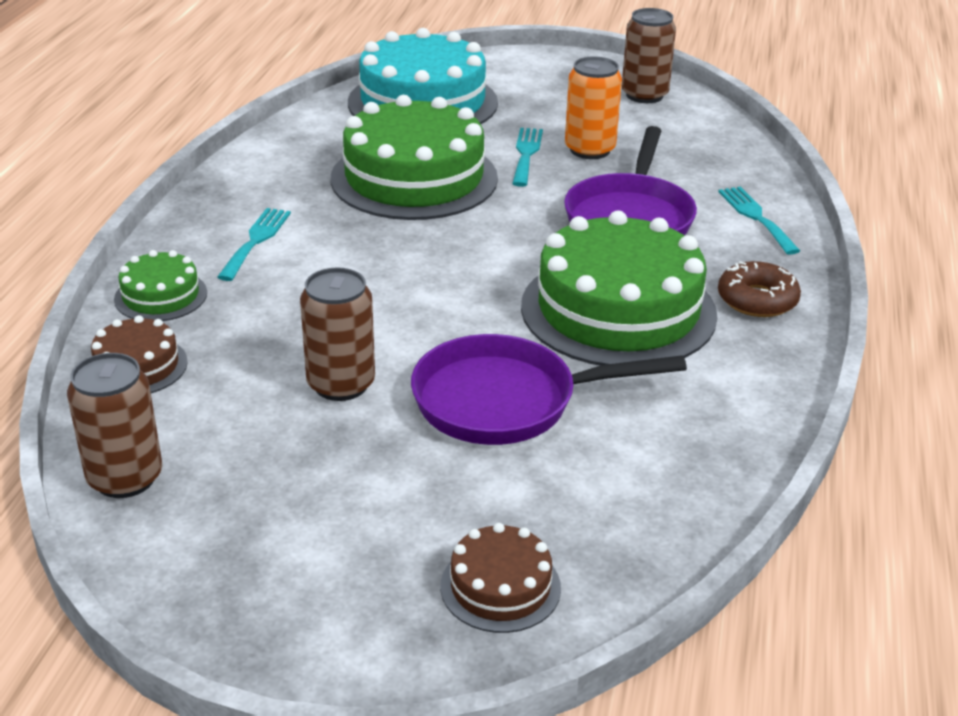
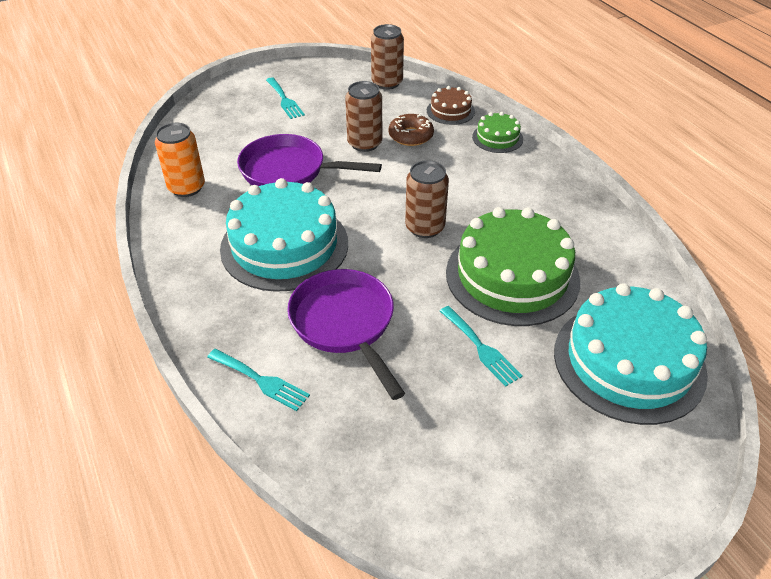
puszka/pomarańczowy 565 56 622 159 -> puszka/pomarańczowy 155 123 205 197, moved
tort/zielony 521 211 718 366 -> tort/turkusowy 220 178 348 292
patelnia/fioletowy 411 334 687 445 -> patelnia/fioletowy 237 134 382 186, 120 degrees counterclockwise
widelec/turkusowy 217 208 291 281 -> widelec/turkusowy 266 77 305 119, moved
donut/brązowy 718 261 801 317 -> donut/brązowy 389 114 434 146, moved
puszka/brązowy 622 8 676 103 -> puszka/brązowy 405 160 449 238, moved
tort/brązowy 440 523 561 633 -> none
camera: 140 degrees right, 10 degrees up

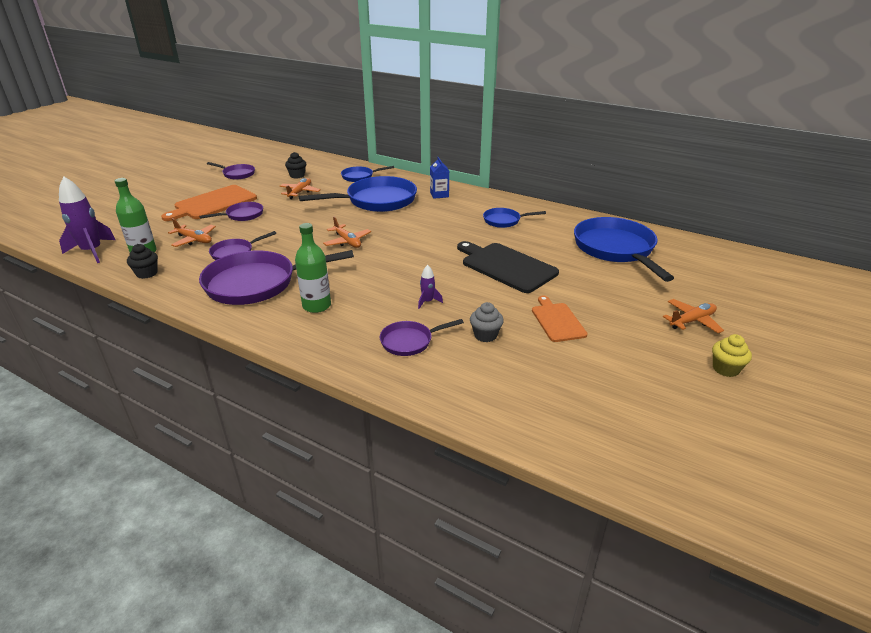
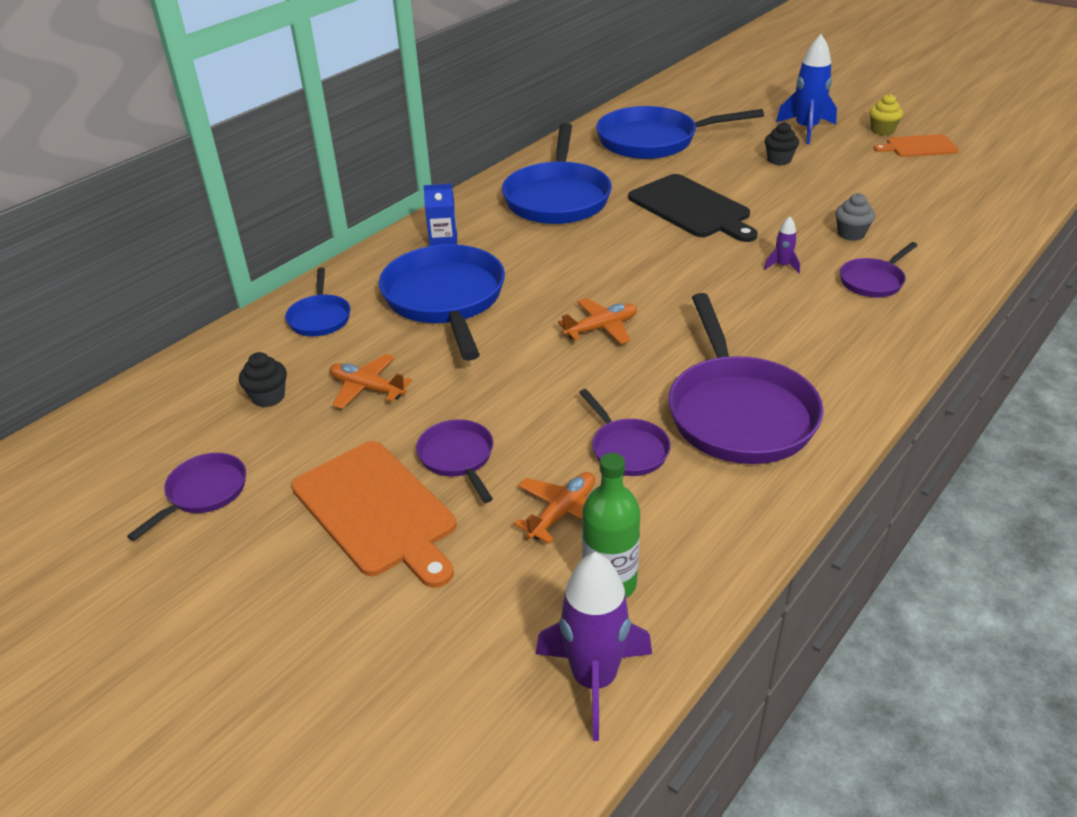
patelnia/niebieski 483 208 546 228 -> patelnia/niebieski 502 123 612 224, x2.00
deska do krojenia/czarny 457 241 559 293 -> deska do krojenia/czarny 628 174 758 242, 90 degrees counterclockwise
muffinka/czarny 127 244 158 279 -> muffinka/czarny 765 122 799 165, moved
samolot/pomarańczowy 663 299 724 333 -> rakieta/niebieski 776 34 837 144
patelnia/fioletowy 380 319 464 356 -> patelnia/fioletowy 840 242 918 297, 60 degrees clockwise
deska do krojenia/pomarańczowy 532 296 588 342 -> deska do krojenia/pomarańczowy 874 134 959 157, moved
butelka/zielony 295 223 331 313 -> none
camera: 80 degrees left, 5 degrees up

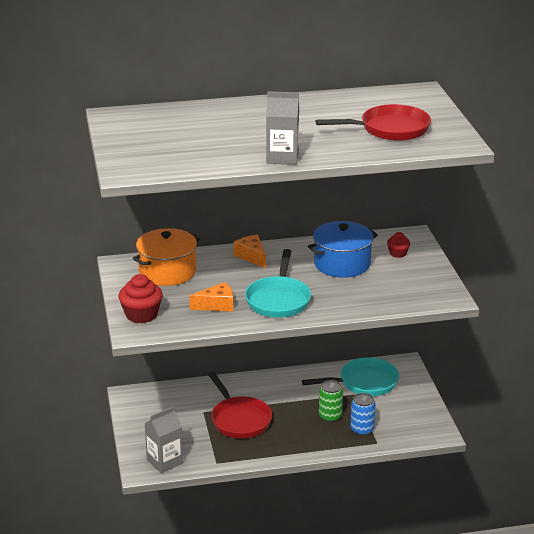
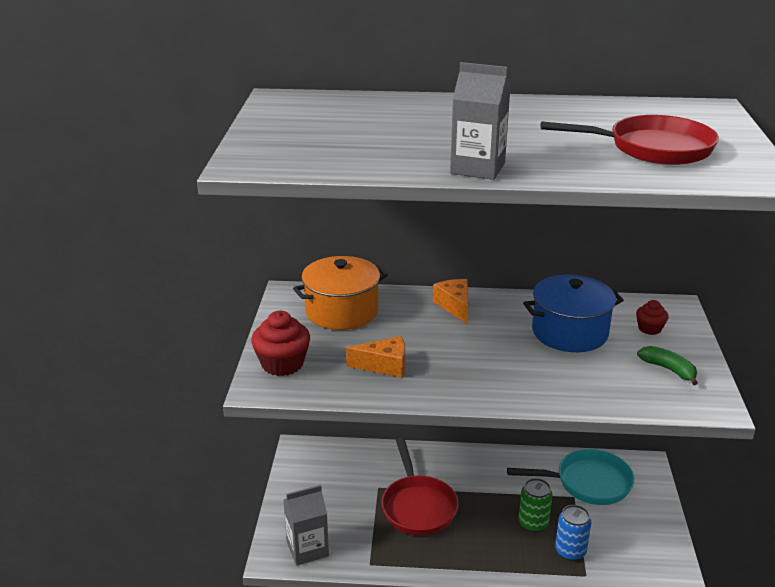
none -> banan/zielony 637 346 698 385
patelnia/turkusowy 245 249 311 318 -> none
camera: 15 degrees right, 0 degrees up

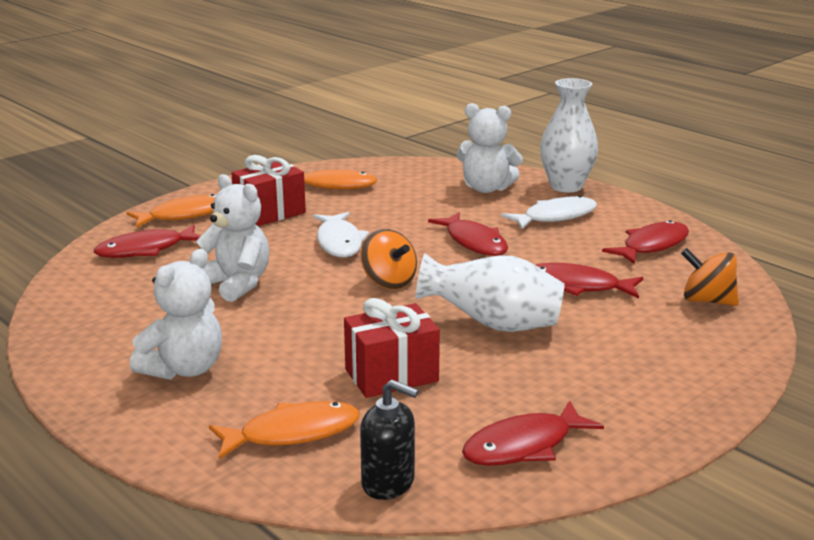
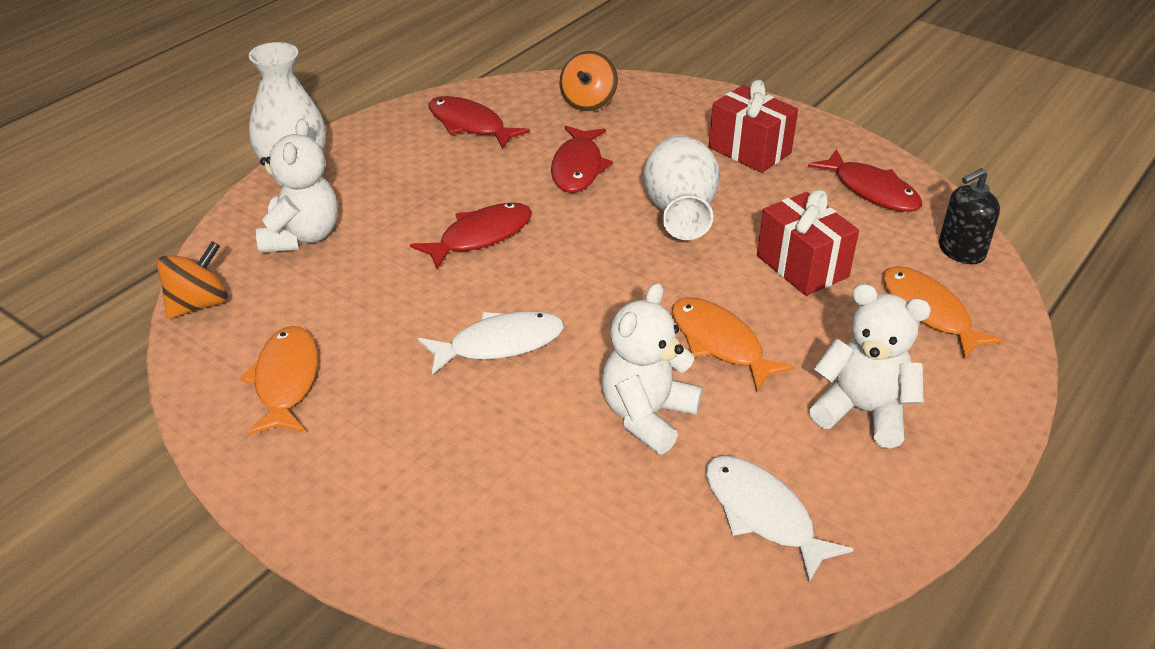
bączek/pomarańczowy 360 229 417 289 -> bączek/pomarańczowy 157 241 228 319, moved
ryba/pomarańczowy 126 194 216 228 -> ryba/pomarańczowy 672 297 796 392, moved
ryba/biały 501 195 597 229 -> ryba/biały 706 456 854 582, moved
prezent/czerwony 231 155 306 226 -> prezent/czerwony 709 80 798 173, moved
dozownik mydła/czarny 360 380 419 500 -> dozownik mydła/czarny 939 168 1000 264, 135 degrees counterclockwise
ryba/czerwony 94 225 201 258 -> none
camera: 100 degrees left, 15 degrees up

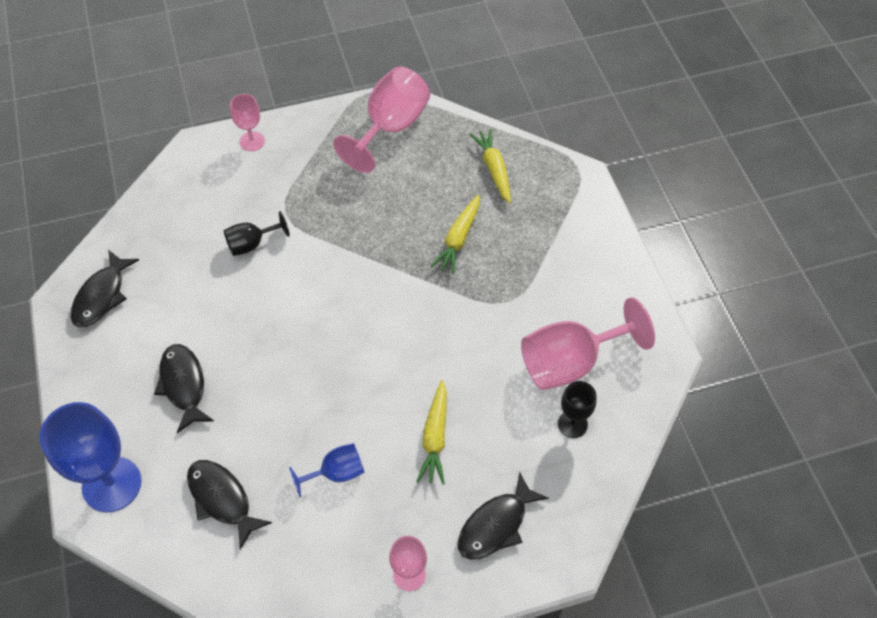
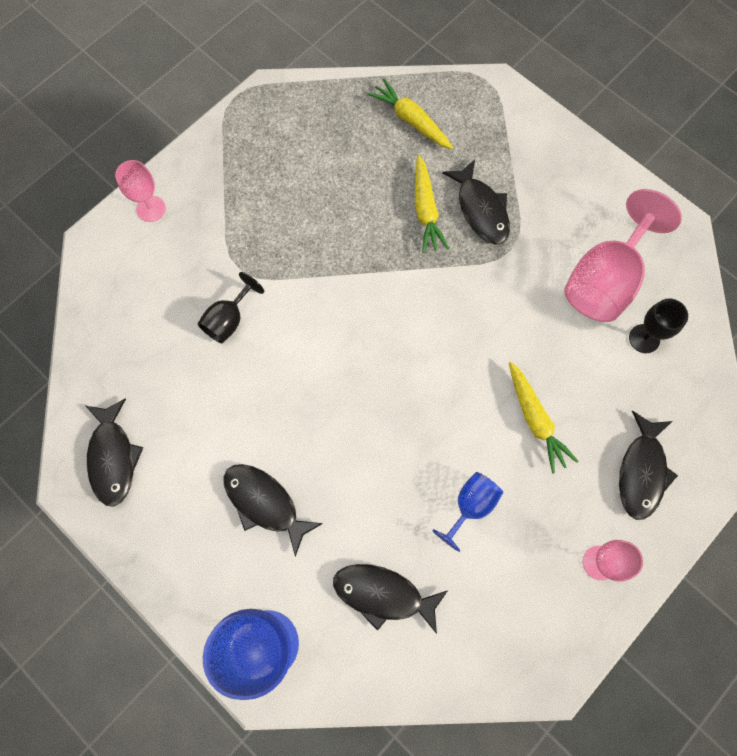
none -> ryba/czarny 442 159 510 245
kielich/różowy 333 66 430 173 -> none
camera: 30 degrees left, 15 degrees up

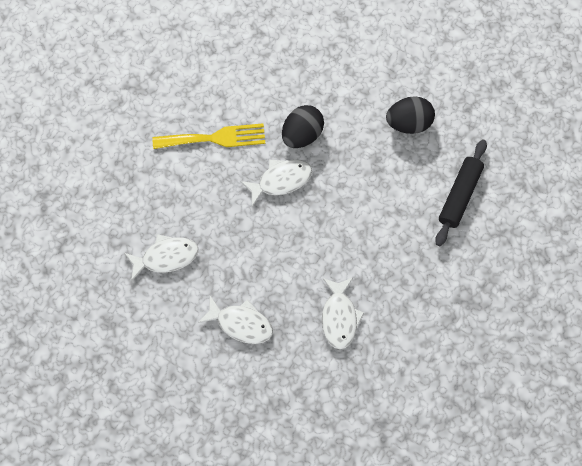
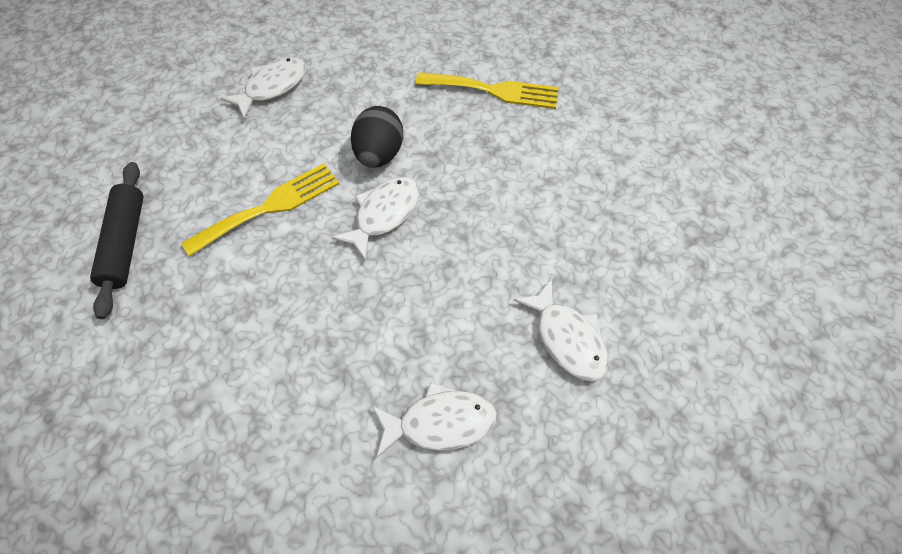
wałek do ciasta/czarny 435 139 487 246 -> wałek do ciasta/czarny 90 162 143 319, moved
ryba/biały 124 234 198 282 -> ryba/biały 220 57 306 119, moved
jajko/czarny 386 96 435 134 -> widelec/żółty 416 73 559 109
camera: 30 degrees left, 10 degrees down

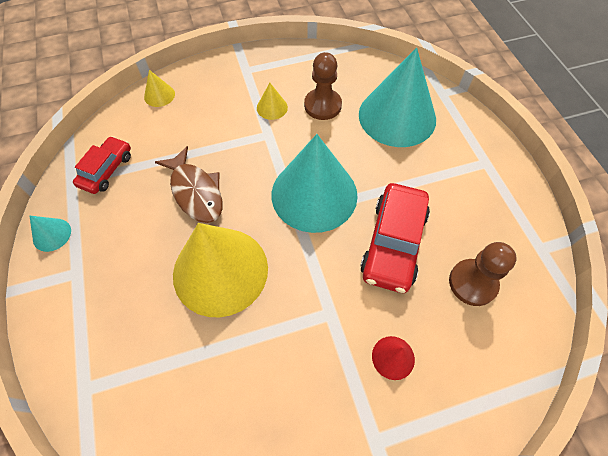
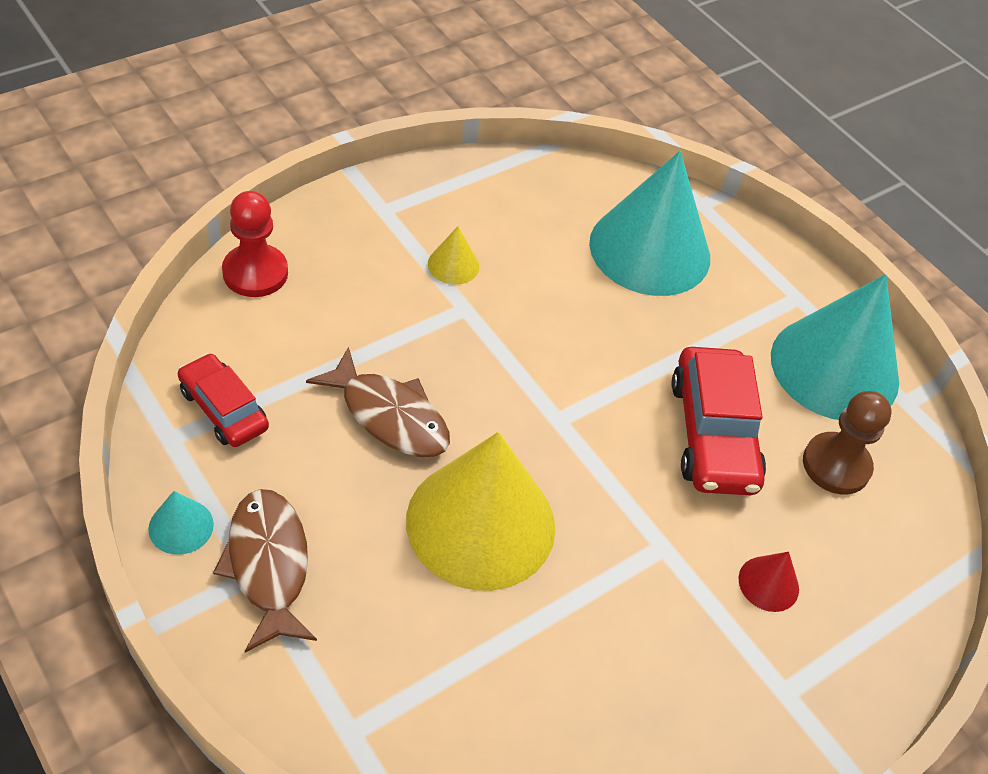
samochód/czerwony 73 136 131 194 -> samochód/czerwony 178 353 269 447, 45 degrees counterclockwise
none -> ryba/brązowy 213 489 317 653
stożek/żółty 144 70 175 107 -> pionek/czerwony 222 191 288 297
stożek/turkusowy 272 134 358 233 -> stożek/turkusowy 771 274 899 420, moved
pionek/brązowy 304 52 342 120 -> none
camera: 25 degrees left, 10 degrees down

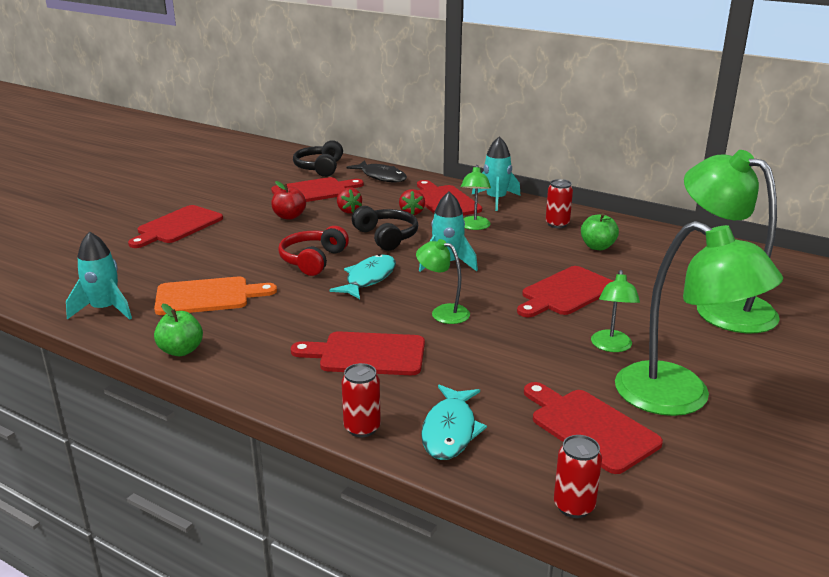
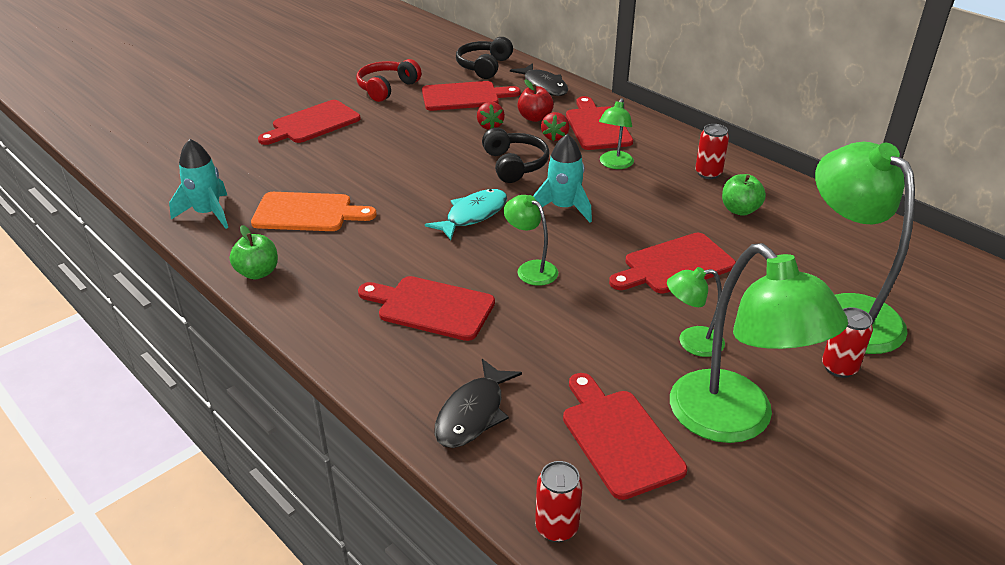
słuchawki/czerwony 278 226 349 276 -> słuchawki/czerwony 356 59 422 102, moved
ryba/turkusowy 421 385 487 460 -> ryba/czarny 434 359 522 448
jabłko/czerwony 271 181 306 220 -> jabłko/czerwony 518 79 554 122, moved
lampka/zielony 591 270 640 352 -> lampka/zielony 667 267 725 357, 60 degrees clockwise
puszka/czerwony 341 363 381 437 -> puszka/czerwony 822 307 873 378, moved
rakieta/turkusowy 472 136 521 211 -> none
camera: 15 degrees right, 10 degrees up

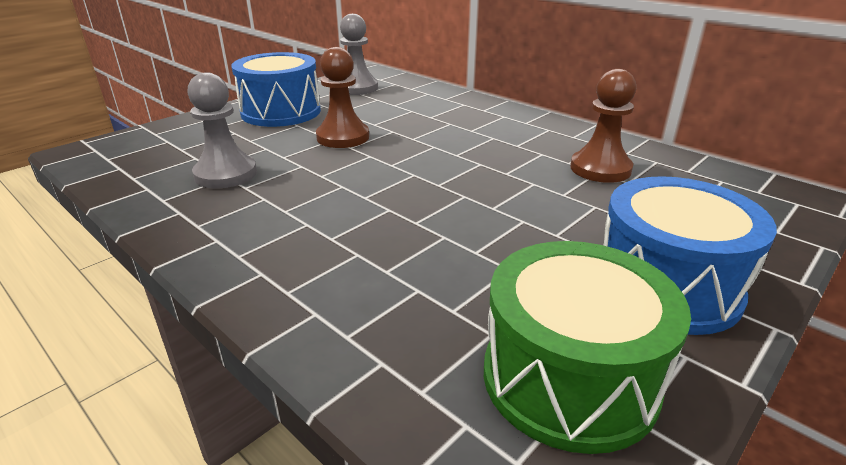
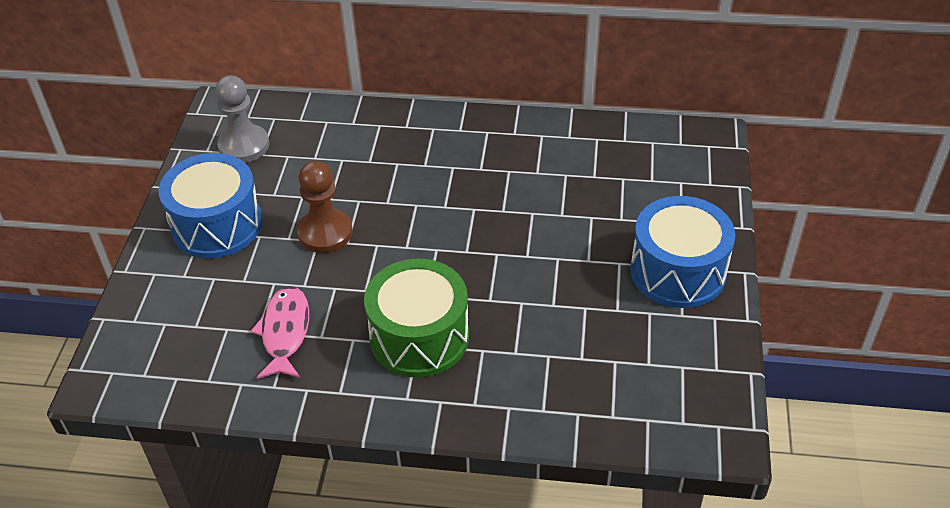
pionek/szary 187 72 257 188 -> ryba/różowy 251 286 309 379
bęben/zielony 484 241 691 454 -> bęben/zielony 364 259 469 378, moved
pionek/brązowy 570 69 636 183 -> none
camera: 35 degrees left, 15 degrees up

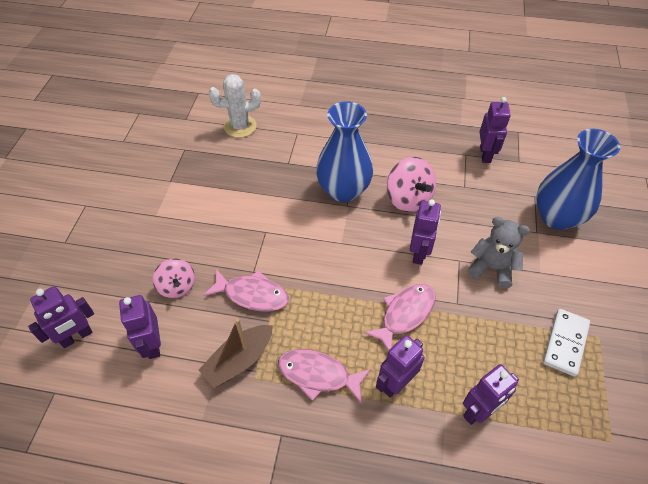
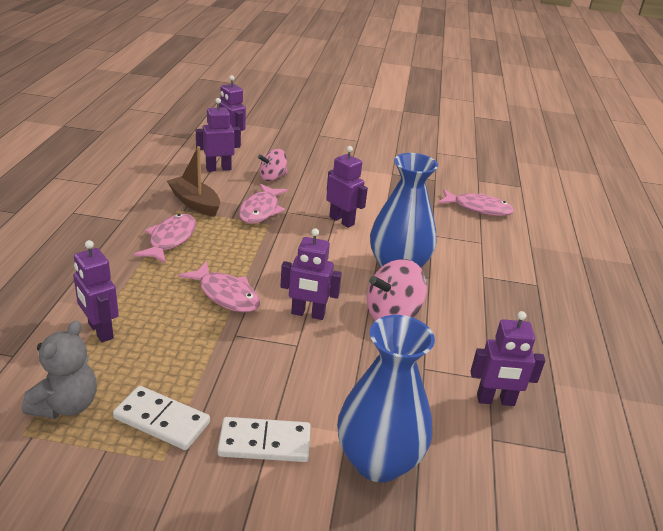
miś/szary 468 217 530 288 -> miś/szary 22 320 97 419, moved
none -> kostka domina/biały 217 417 311 462
robot/fioletowy 376 335 425 398 -> robot/fioletowy 326 146 368 228, moved
kaktus/biały 209 74 261 138 -> ryba/różowy 438 189 514 216
camera: 85 degrees right, 20 degrees down

